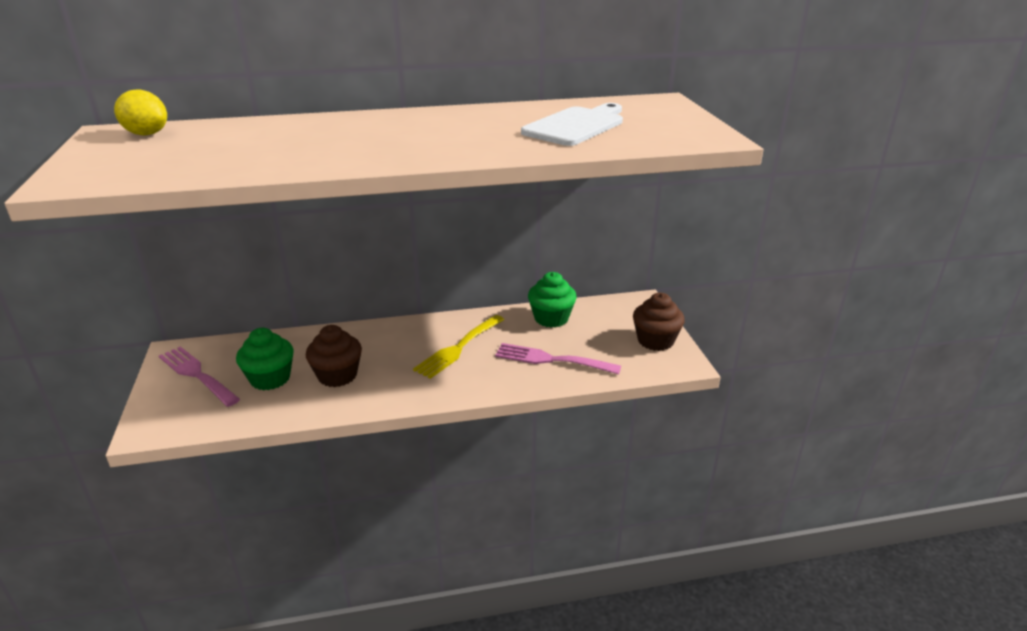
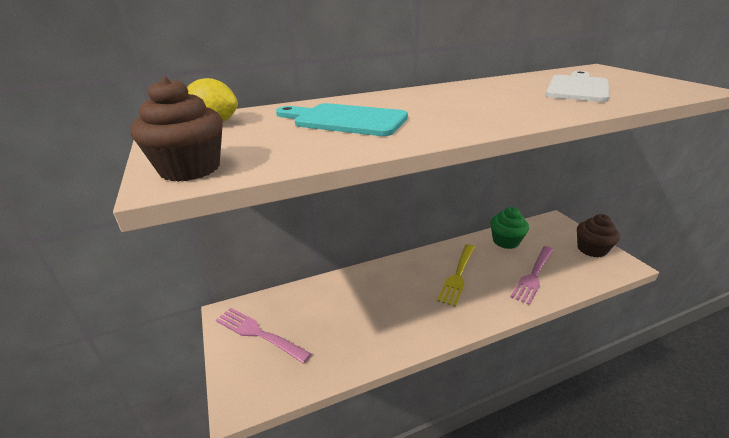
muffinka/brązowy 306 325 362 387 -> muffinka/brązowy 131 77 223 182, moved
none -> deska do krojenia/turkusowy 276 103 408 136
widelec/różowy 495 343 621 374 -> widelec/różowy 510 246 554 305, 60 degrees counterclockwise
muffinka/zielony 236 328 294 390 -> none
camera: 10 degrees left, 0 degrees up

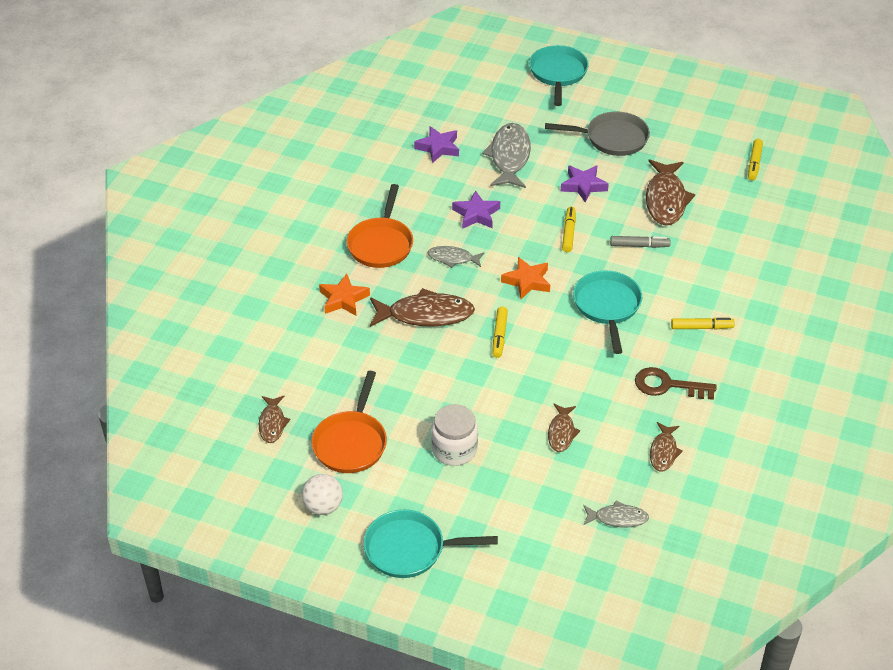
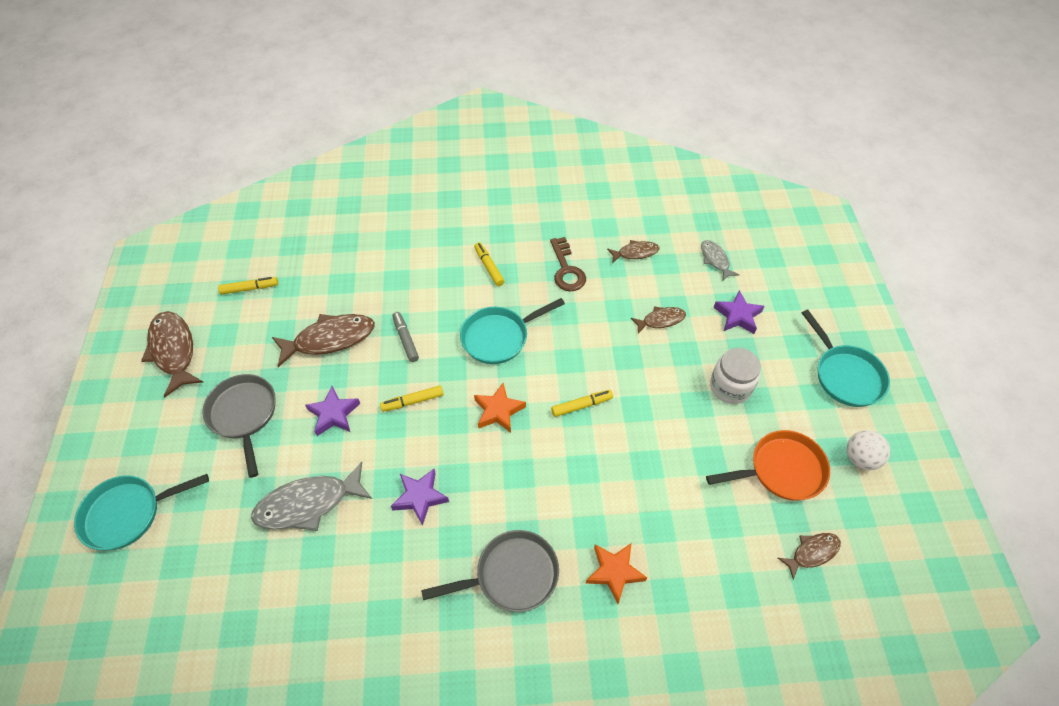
ryba/brązowy 370 288 475 327 -> ryba/brązowy 141 311 203 397, moved
patelnia/pomarańczowy 347 184 413 268 -> patelnia/szary 421 530 559 612
gwiazda/fioletowy 414 126 459 163 -> gwiazda/fioletowy 713 290 765 334, moved
ryba/szary 427 246 484 268 -> none
camera: 115 degrees left, 10 degrees up

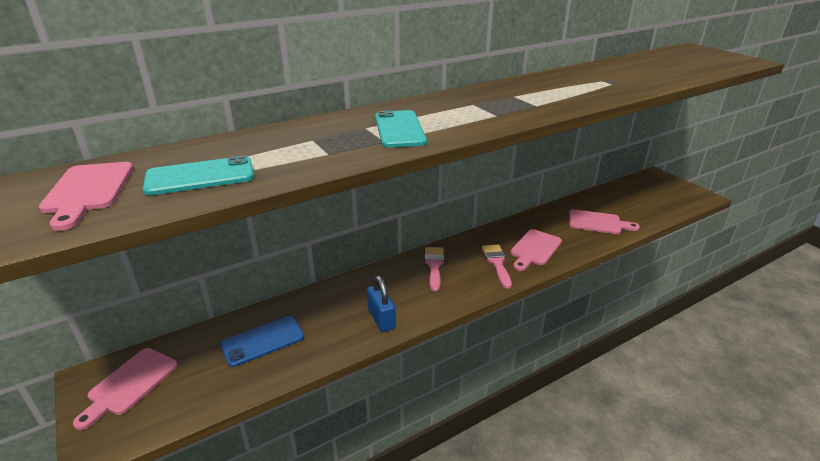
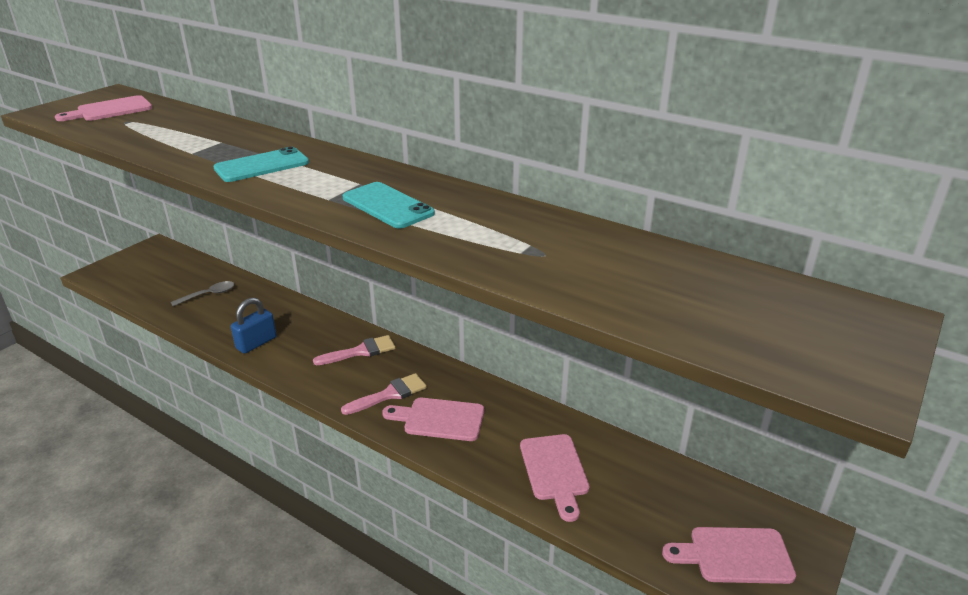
telefon/niebieski 220 316 304 367 -> łyżka/szary 171 281 234 306
telefon/turkusowy 143 155 254 195 -> telefon/turkusowy 343 182 435 229, moved
deska do krojenia/różowy 73 348 178 430 -> deska do krojenia/różowy 662 527 796 584, moved
camera: 65 degrees right, 0 degrees up

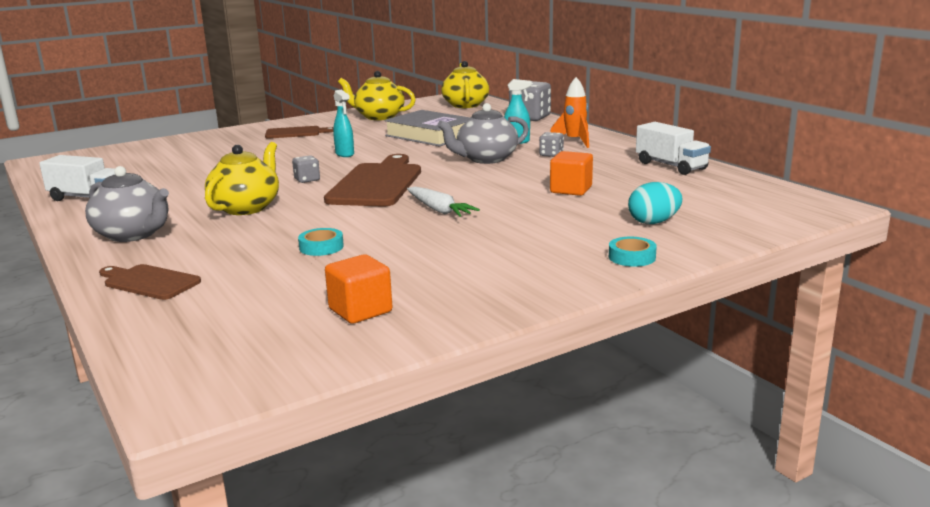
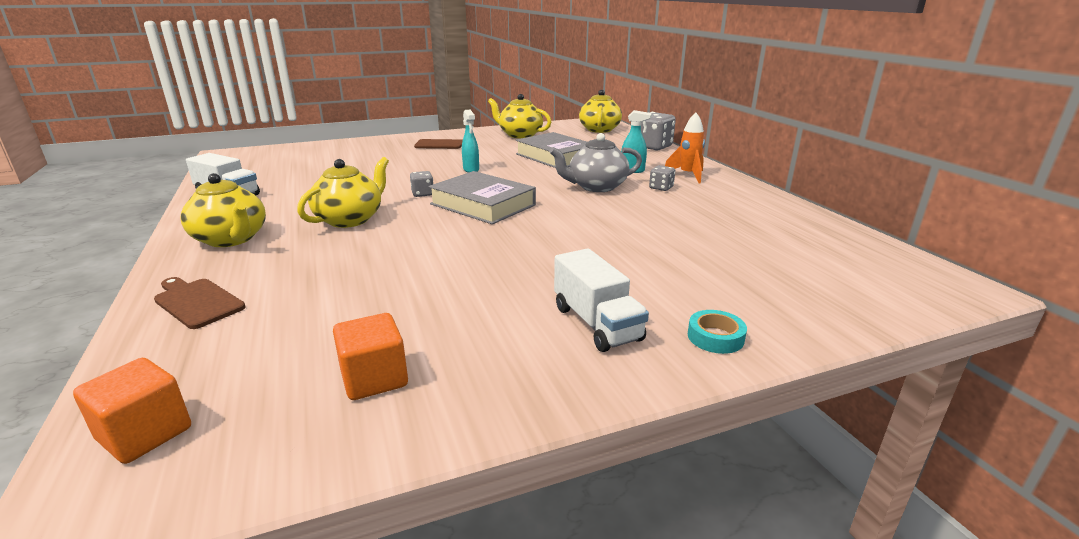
sześcian/pomarańczowy 550 151 593 196 -> sześcian/pomarańczowy 73 358 191 464, moved
imbryk/szary 85 166 169 242 -> imbryk/żółty 180 173 266 247
deska do krojenia/brązowy 324 154 421 207 -> książka/szary 428 171 536 224
ciężarówka/biały 636 122 711 175 -> ciężarówka/biały 554 248 649 352, moved
taśma klejąca/turkusowy 298 228 344 256 -> none
marchewka/biały 407 187 480 217 -> none
jajko/turkusowy 628 182 682 224 -> none
camera: 10 degrees right, 5 degrees up

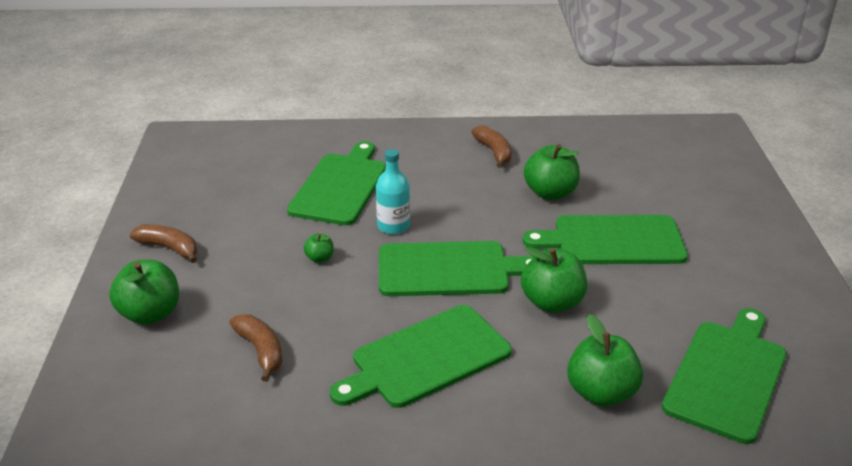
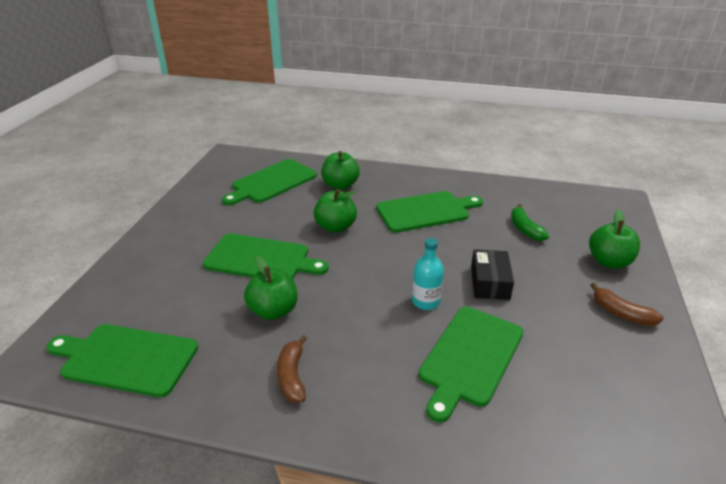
deska do krojenia/zielony 379 241 534 296 -> deska do krojenia/zielony 46 324 198 397, moved
jabłko/zielony 304 234 334 263 -> pudełko/czarny 471 249 514 300
banan/brązowy 229 314 283 382 -> banan/zielony 511 204 549 241
camera: 165 degrees left, 0 degrees up

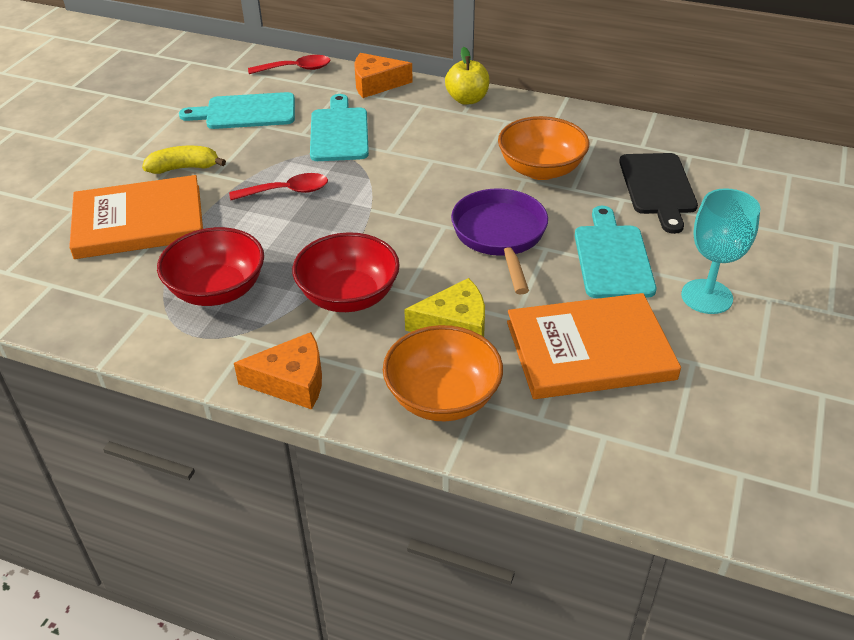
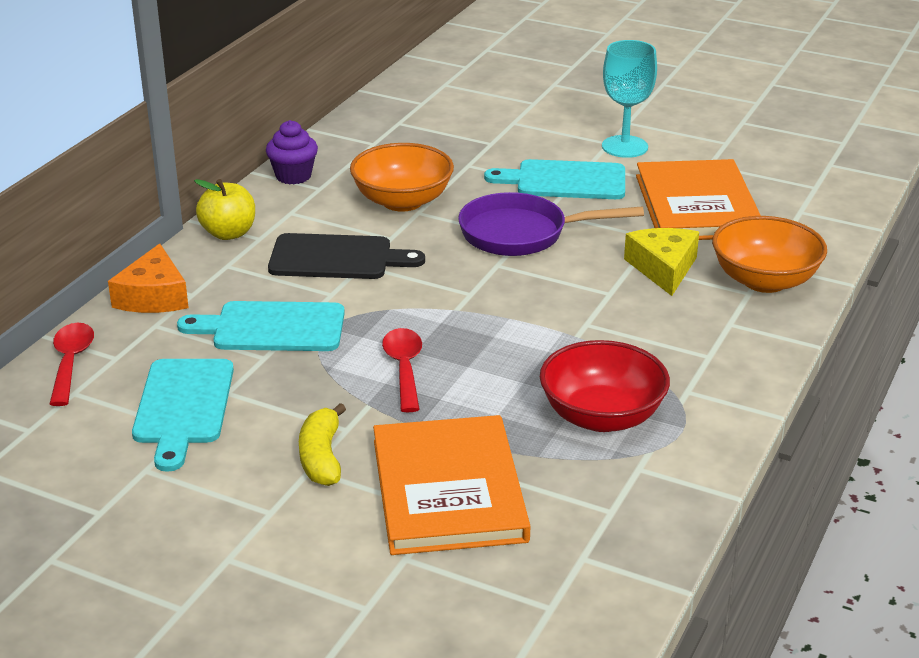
none -> muffinka/fioletowy 266 120 318 184
deska do krojenia/czarny 619 153 698 234 -> deska do krojenia/czarny 268 233 425 279, moved
ser/pomarańczowy 234 332 322 410 -> none
miska/czerwony 292 232 400 312 -> none
camera: 85 degrees left, 10 degrees down

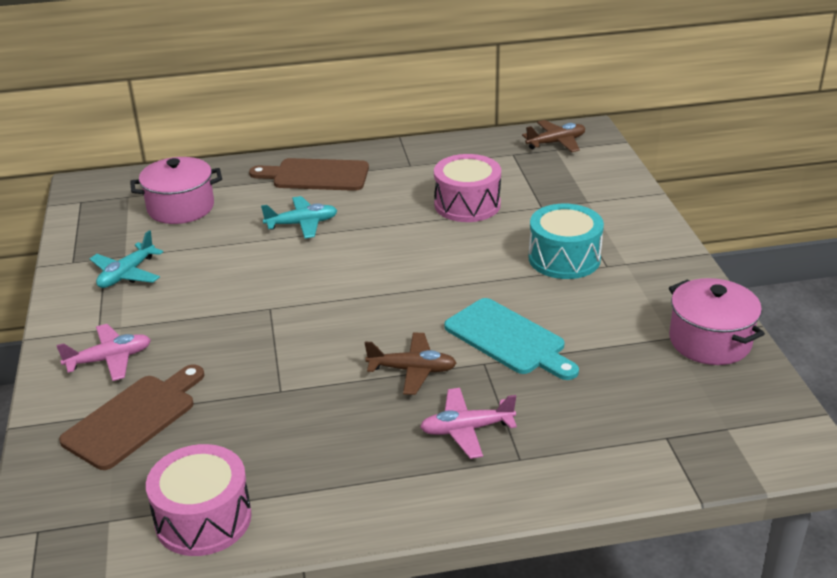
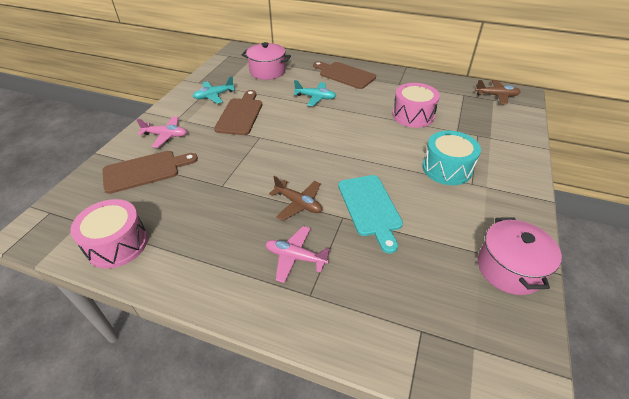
none -> deska do krojenia/brązowy 214 90 263 135
camera: 30 degrees right, 10 degrees up

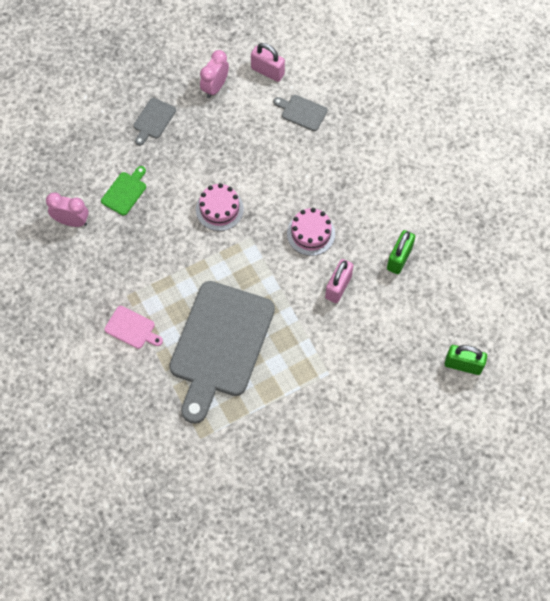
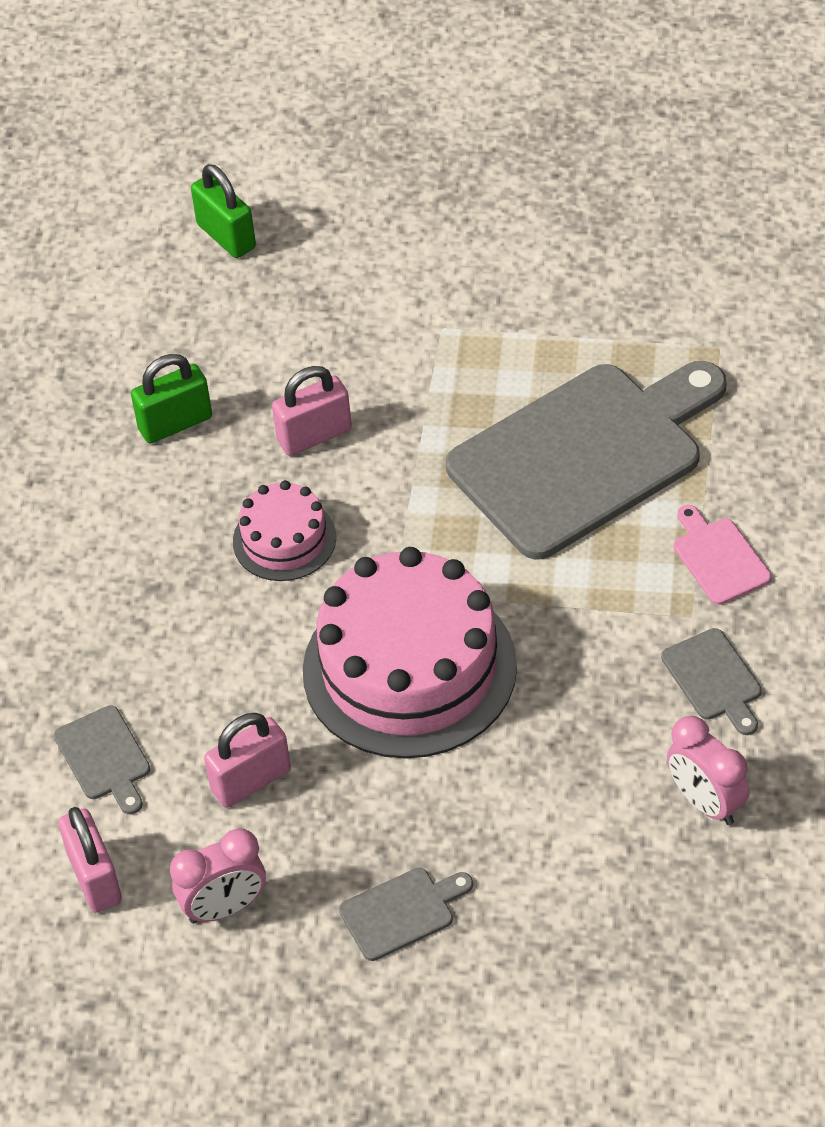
none -> kłódka/różowy 204 713 291 808
tort/różowy 196 183 244 231 -> tort/różowy 303 547 517 759, x1.99
none -> deska do krojenia/szary 661 628 762 735
deska do krojenia/zielony 101 166 146 215 -> none
camera: 140 degrees left, 15 degrees down

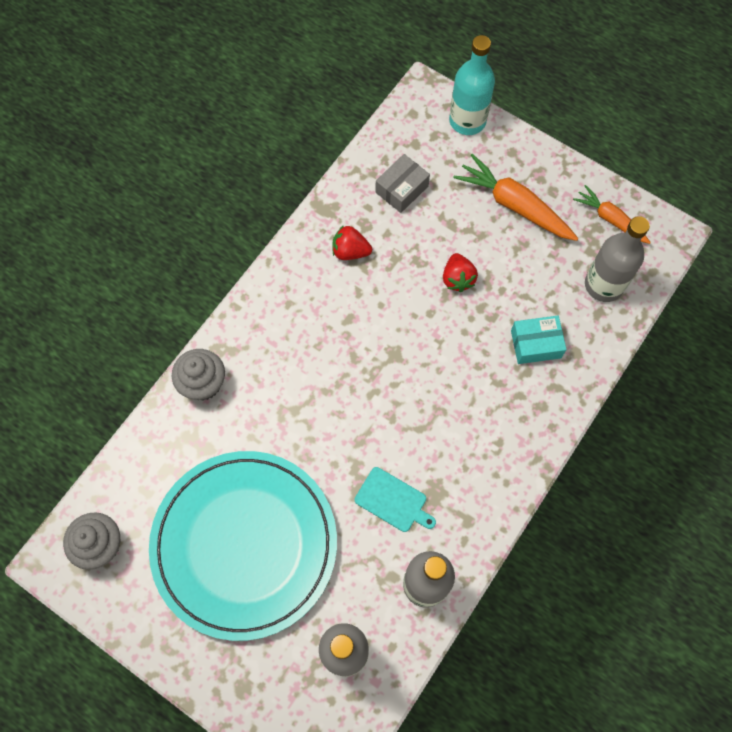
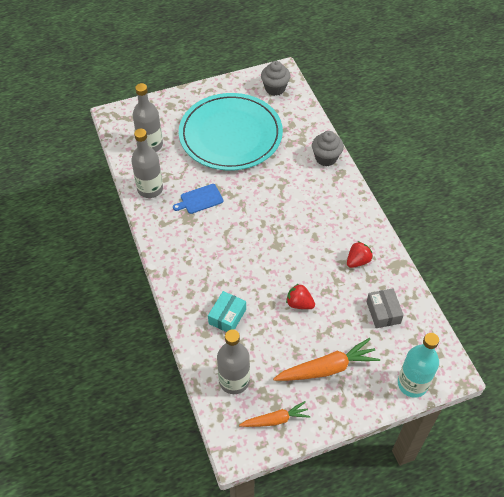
deska do krojenia/turkusowy 355 467 436 532 -> deska do krojenia/niebieski 173 184 223 214
camera: 125 degrees right, 15 degrees down

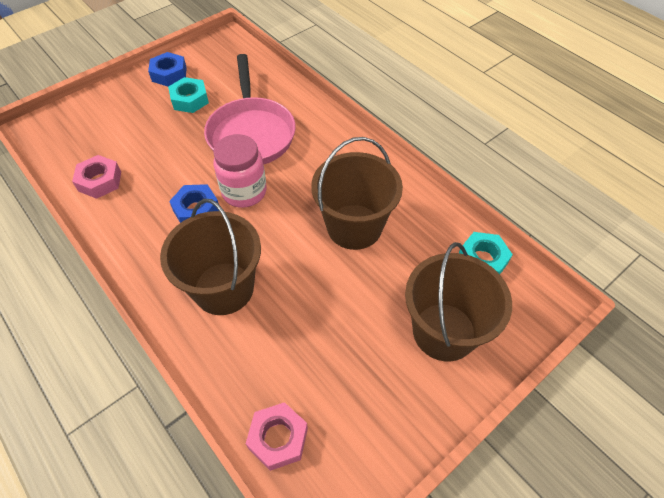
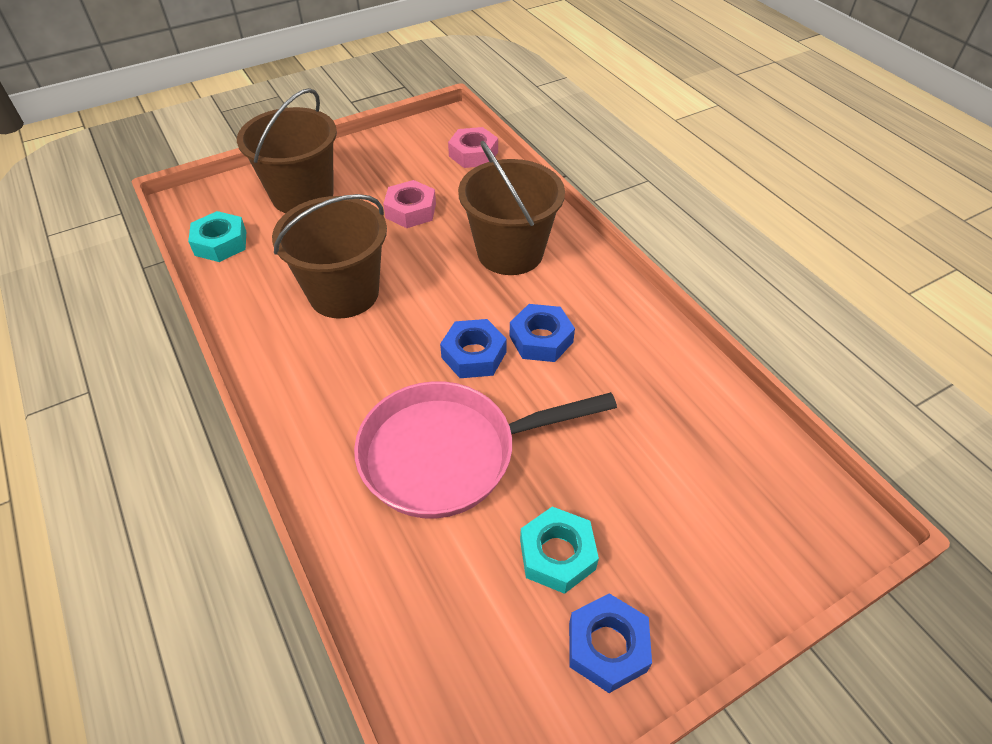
patelnia/różowy 204 54 296 165 -> patelnia/różowy 354 381 617 519, 105 degrees counterclockwise
nakrętka/różowy 72 155 121 199 -> nakrętka/różowy 383 180 436 228, moved
słoik/różowy 213 134 267 208 -> nakrętka/niebieski 440 319 507 378
camera: 170 degrees left, 5 degrees down

